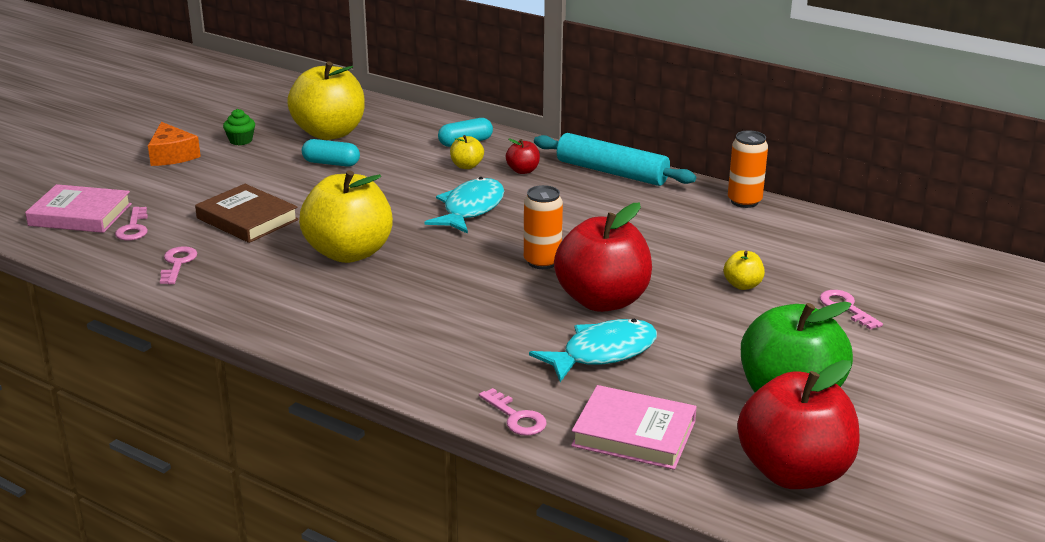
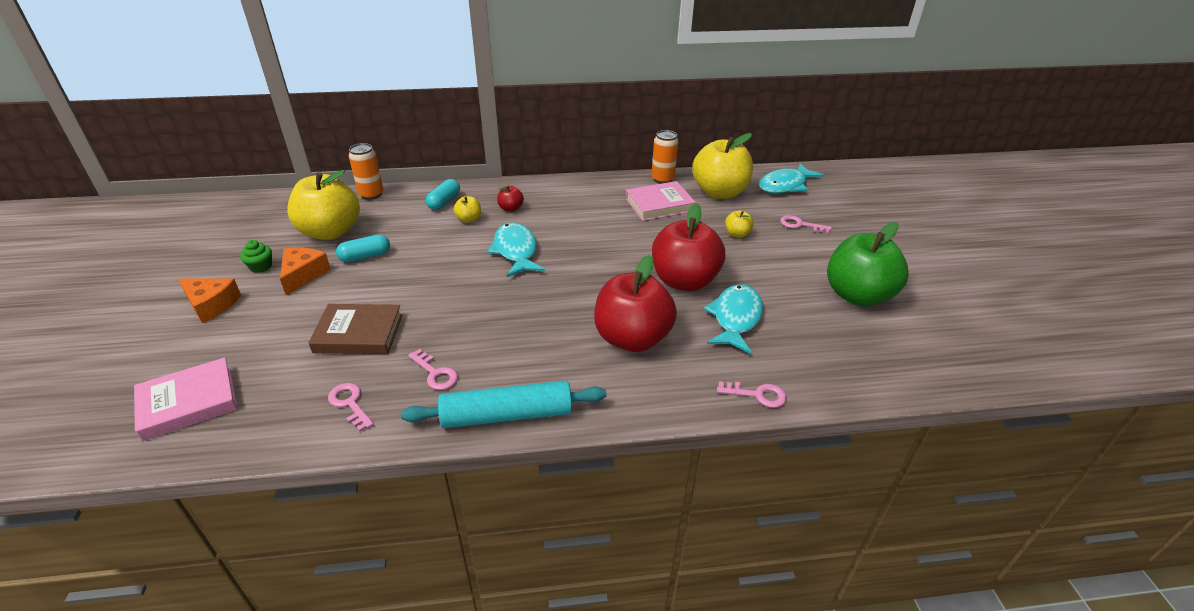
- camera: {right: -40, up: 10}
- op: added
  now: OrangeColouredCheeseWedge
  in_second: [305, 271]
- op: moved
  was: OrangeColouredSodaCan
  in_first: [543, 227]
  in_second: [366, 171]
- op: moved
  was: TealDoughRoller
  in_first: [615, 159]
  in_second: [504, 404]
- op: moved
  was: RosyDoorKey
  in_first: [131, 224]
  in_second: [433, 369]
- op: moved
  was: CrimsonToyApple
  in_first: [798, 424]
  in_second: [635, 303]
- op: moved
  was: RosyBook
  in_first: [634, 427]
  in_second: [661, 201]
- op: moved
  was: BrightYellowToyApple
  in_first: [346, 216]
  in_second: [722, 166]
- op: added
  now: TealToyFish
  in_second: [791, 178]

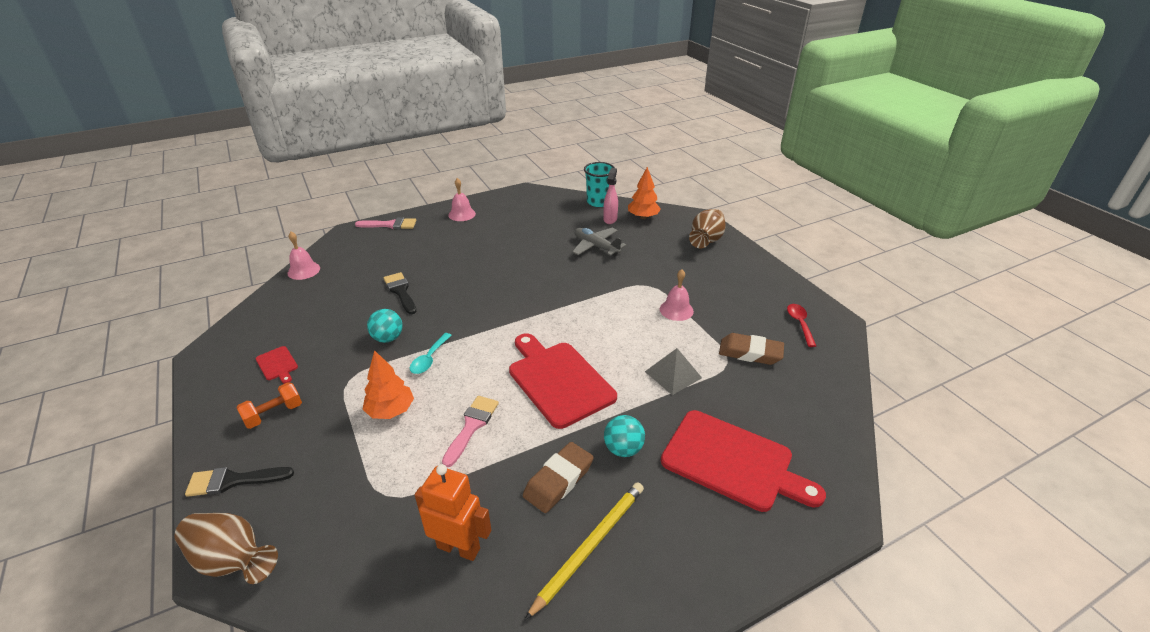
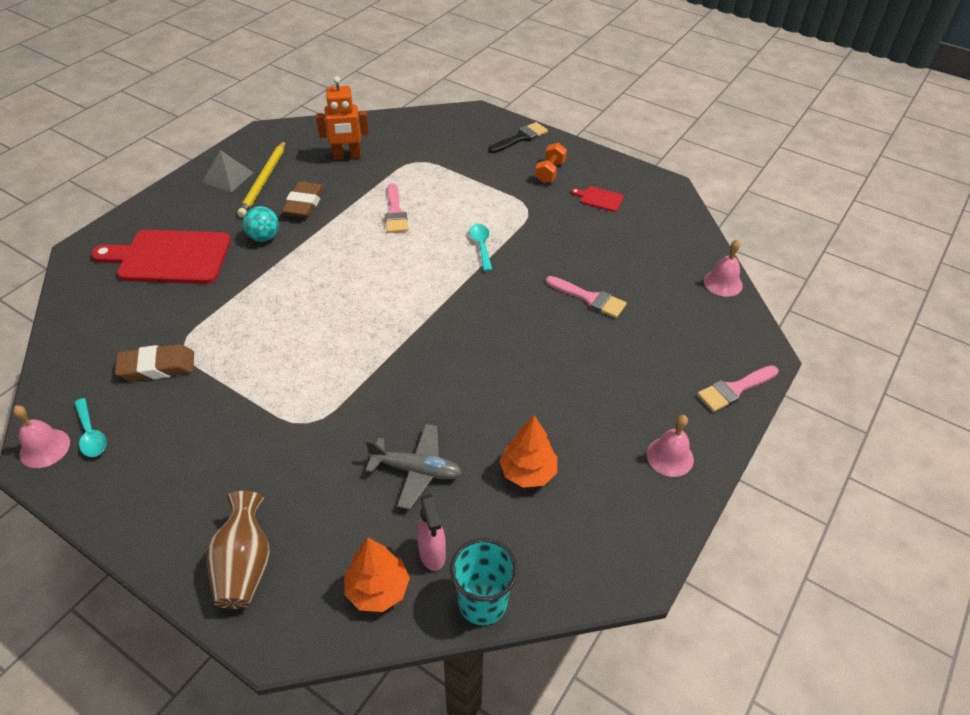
- camera: {right: 150, up: 10}
- op: moved
  was: RosyHandBell
  in_first: [677, 295]
  in_second: [41, 436]
- op: recoloured
  was: CrimsonSpoon
  now: TealSpoon
  in_first: [801, 325]
  in_second: [90, 427]
- op: moved
  was: GrayPyramid
  in_first: [673, 371]
  in_second: [227, 171]
- op: moved
  was: OrangeColouredTree
  in_first: [388, 384]
  in_second: [528, 451]
- op: recoloured
  was: BlackPaintbrush
  now: RosyPaintbrush
  in_first: [400, 293]
  in_second: [586, 297]
- op: removed
  was: BrownVase
  in_first: [226, 548]
- op: removed
  was: TealPlayBall
  in_first: [385, 326]
- op: removed
  was: CrimsonCuttingBoard
  in_first: [563, 381]

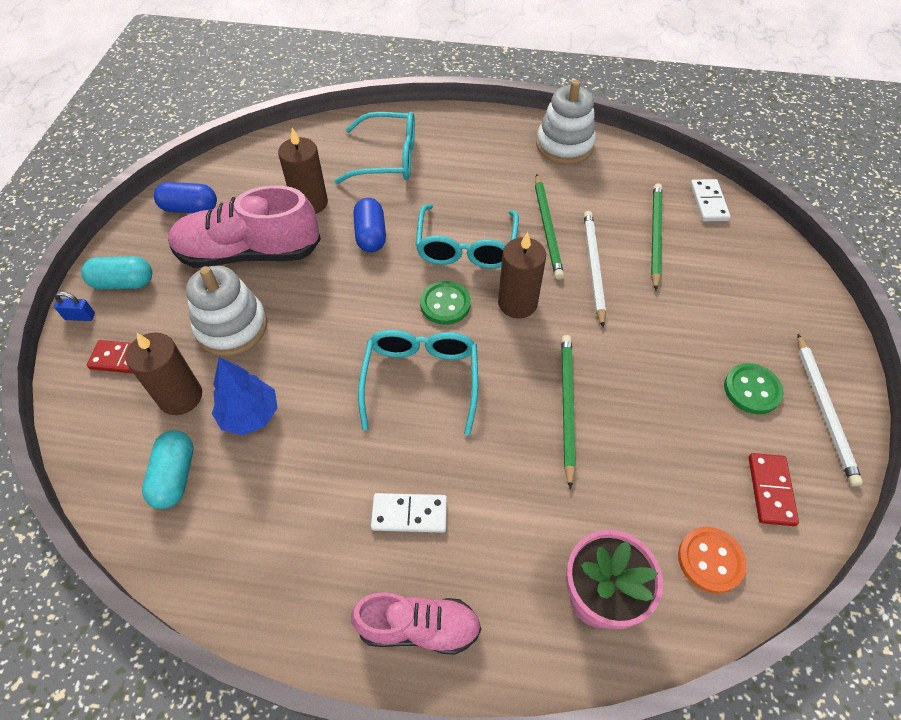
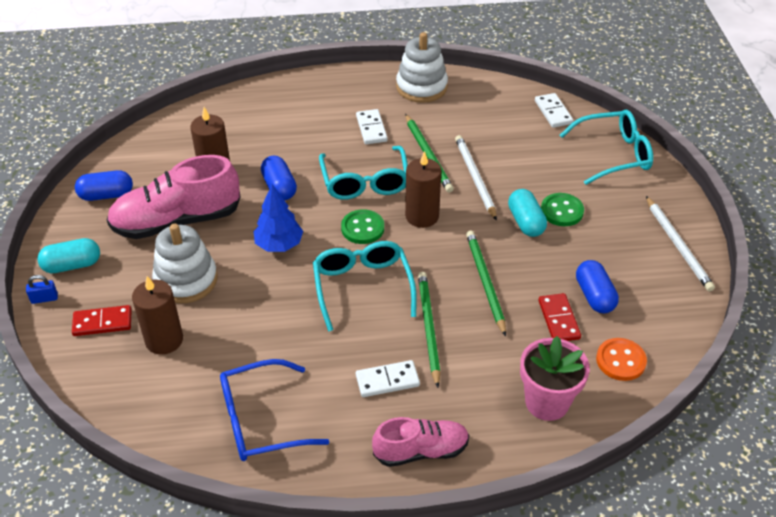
- camera: {right: -15, up: -10}
- op: added
  now: BlueGlasses
  in_second: [275, 410]
- op: moved
  was: BlueTree
  in_first: [245, 396]
  in_second: [278, 218]
- op: added
  now: WhiteDomino
  in_second: [372, 126]
- op: moved
  was: EmeraldLeadPencil
  in_first: [656, 237]
  in_second: [429, 330]
- op: moved
  was: TealPill
  in_first: [167, 469]
  in_second: [527, 213]
- op: moved
  was: CrimsonDomino
  in_first: [774, 489]
  in_second: [559, 317]
- op: moved
  was: EmeraldButton
  in_first: [754, 388]
  in_second: [562, 209]
- op: moved
  was: TealGlasses
  in_first: [375, 148]
  in_second: [606, 147]
- op: added
  now: BluePill
  in_second: [597, 286]

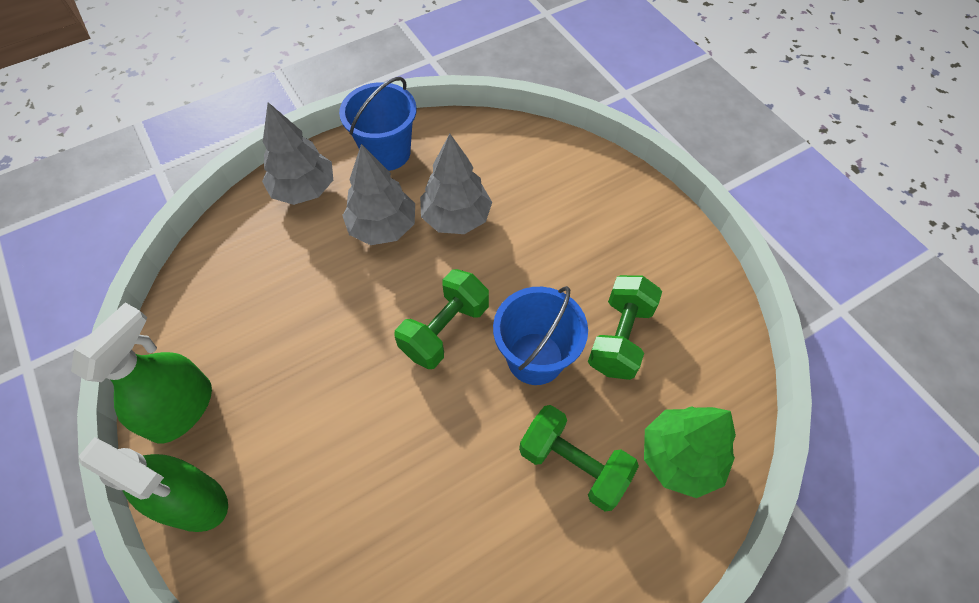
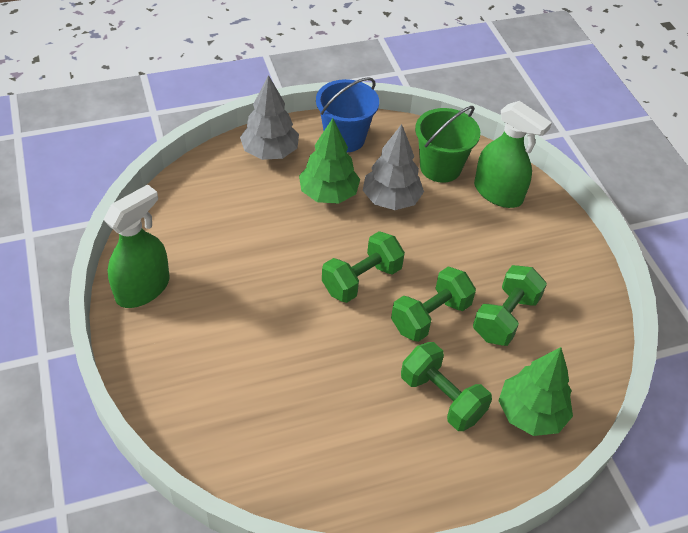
- camera: {right: 10, up: -10}
- op: recoloured
  was: GrayTree
  now: EmeraldTree
  in_first: [378, 194]
  in_second: [329, 161]
- op: replaced
  was: BluePail
  now: EmeraldDumbbell
  in_first: [540, 335]
  in_second: [433, 304]
- op: added
  now: EmeraldPail
  in_second: [447, 144]
- op: moved
  was: EmeraldSprayCleaner
  in_first: [153, 484]
  in_second: [513, 154]

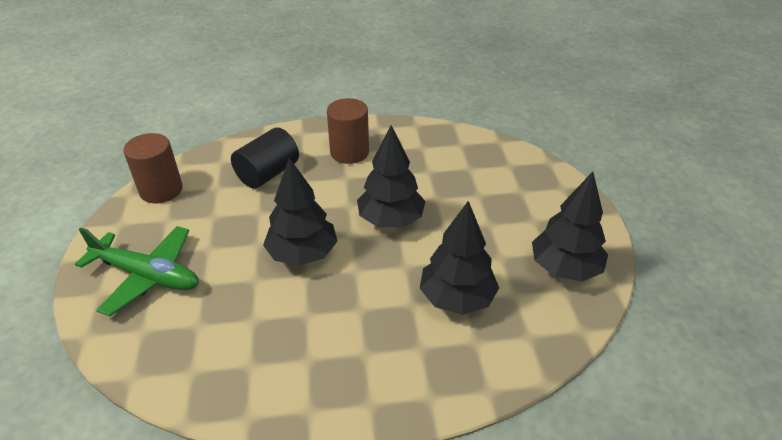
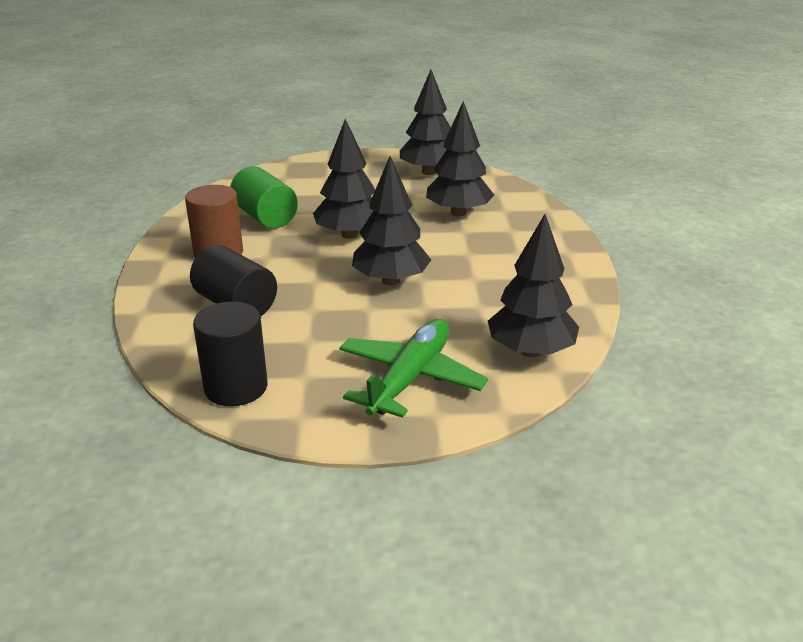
- camera: {right: -85, up: -10}
- op: recoloured
  was: BrownCylinder
  now: BlackCylinder
  in_first: [153, 168]
  in_second: [230, 354]
- op: added
  now: EmeraldCylinder
  in_second: [264, 197]
- op: added
  now: BlackTree
  in_second: [533, 285]

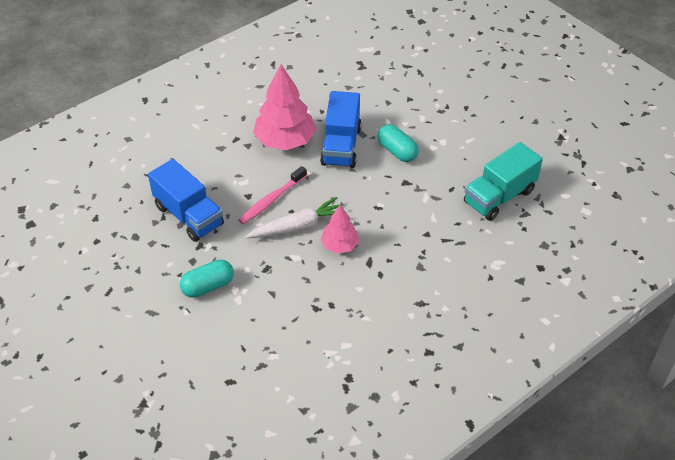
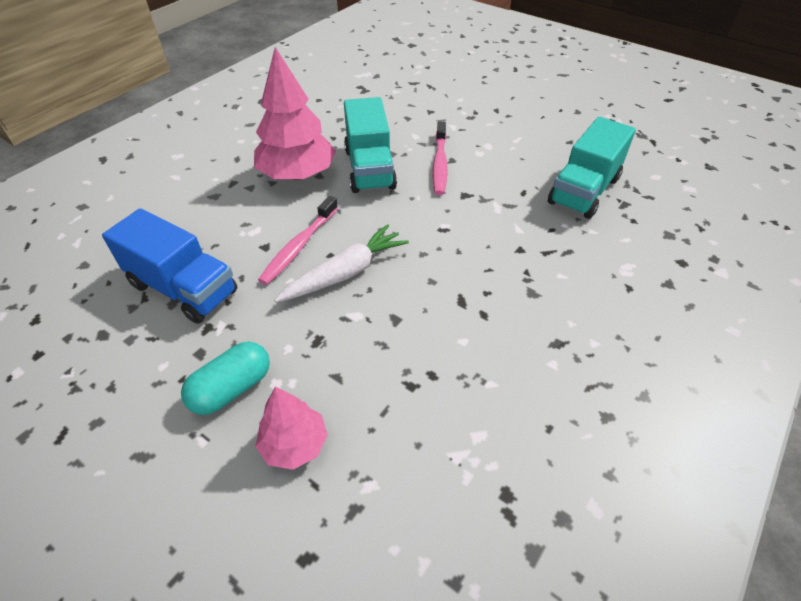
- camera: {right: -15, up: 0}
- op: moved
  was: RosyTree
  in_first: [339, 229]
  in_second: [291, 428]
- op: recoloured
  was: BlueToyTruck
  now: TealToyTruck
  in_first: [340, 129]
  in_second: [370, 145]
- op: replaced
  was: TealPill
  now: RosyToothbrush
  in_first: [398, 143]
  in_second: [440, 158]

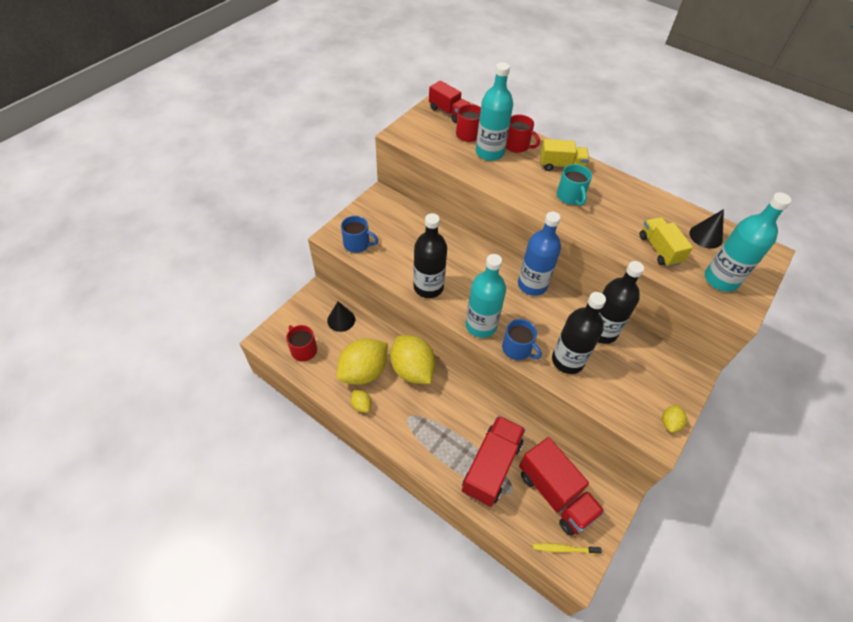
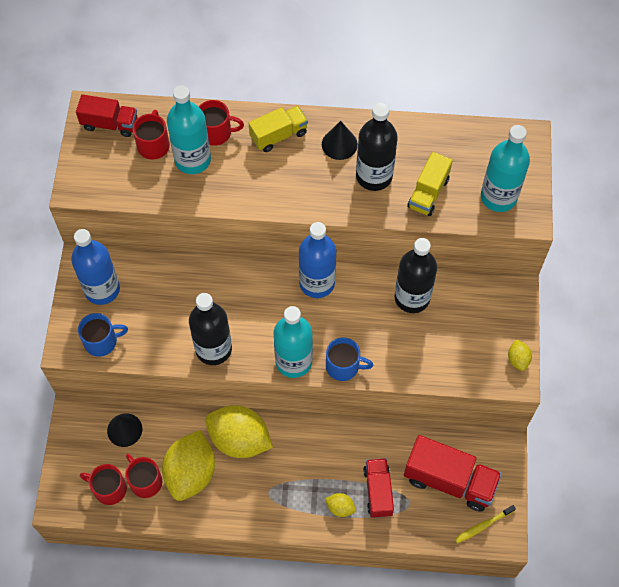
- camera: {right: -30, up: 10}
- op: added
  now: BlueFlask
  in_second: [95, 267]
- op: added
  now: CrimsonCoffeeMug
  in_second: [143, 476]
- op: moved
  was: BlackConeShape
  in_first: [706, 229]
  in_second: [340, 140]
- op: moved
  was: BrightYellowToyLemon
  in_first: [361, 401]
  in_second: [340, 505]
- op: moved
  was: BlackFlask
  in_first: [579, 333]
  in_second: [377, 147]
- op: resized
  was: CrimsonToyTruck
  in_first: [494, 461]
  in_second: [378, 488]
  ratio: 0.62
- op: turned
  was: BrightYellowToyTruck
  in_first: [666, 242]
  in_second: [430, 184]
  clockwise: -105
- op: removed
  was: TealCoffeeMug
  in_first: [574, 185]

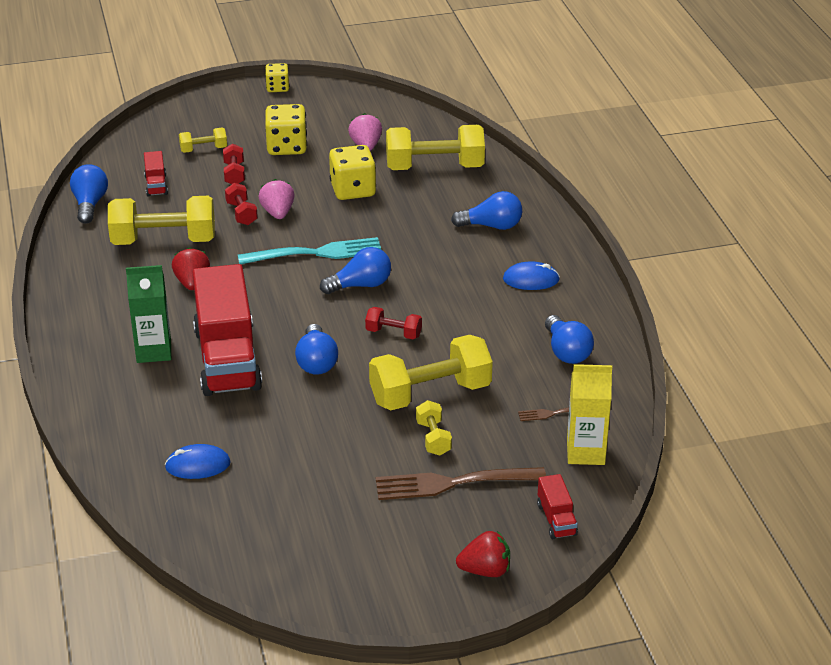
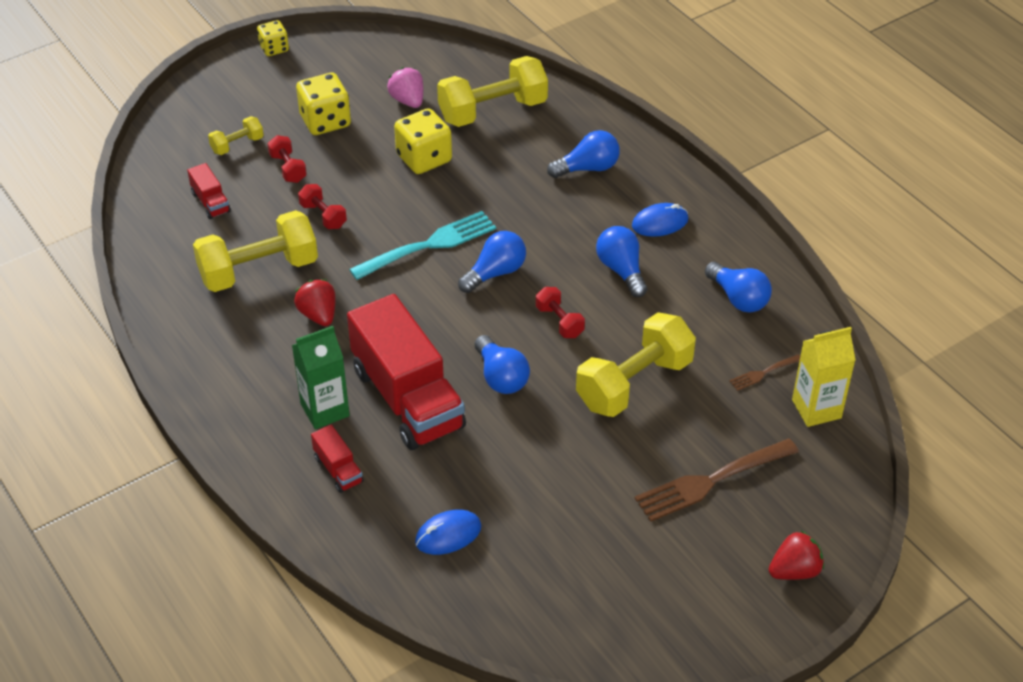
- camera: {right: -20, up: 10}
- op: moved
  was: CrimsonToyTruck
  in_first: [557, 506]
  in_second: [337, 459]
- op: turned
  was: CrimsonDumbbell
  in_first: [393, 323]
  in_second: [560, 312]
  clockwise: 60
- op: moved
  was: BlueLightbulb
  in_first: [89, 193]
  in_second: [621, 261]
- op: removed
  was: RosyBerry
  in_first: [276, 199]
- op: removed
  was: BrightYellowDumbbell
  in_first: [434, 428]

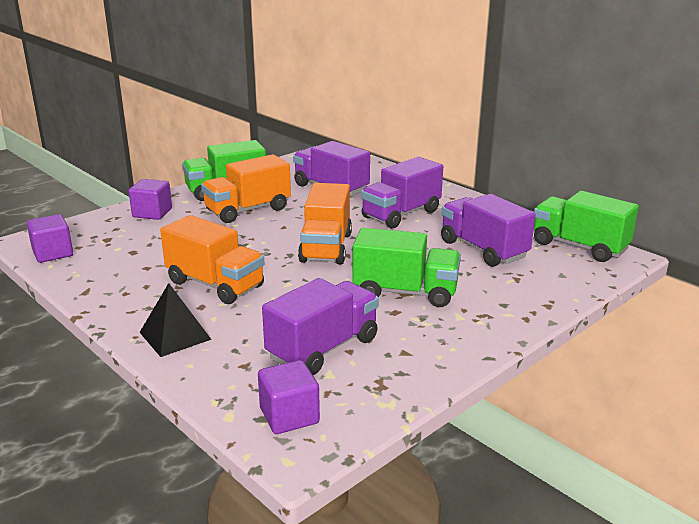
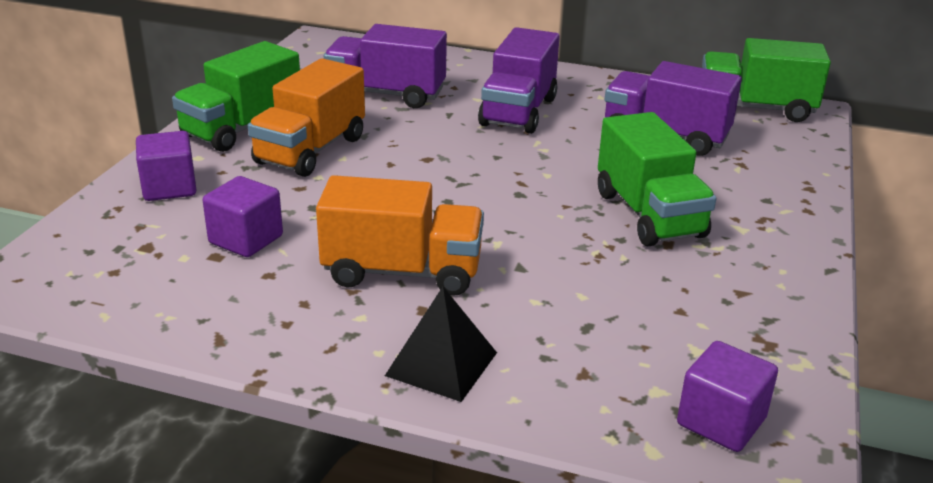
- camera: {right: -30, up: 5}
- op: moved
  was: RoyalPurpleSolidCube
  in_first: [50, 238]
  in_second: [242, 216]
- op: turned
  was: EmeraldToyTruck
  in_first: [406, 267]
  in_second: [657, 179]
  clockwise: 90
- op: removed
  was: RoyalPurpleToyTruck
  in_first: [320, 326]
- op: removed
  was: OrangeColouredToyTruck
  in_first: [325, 223]

